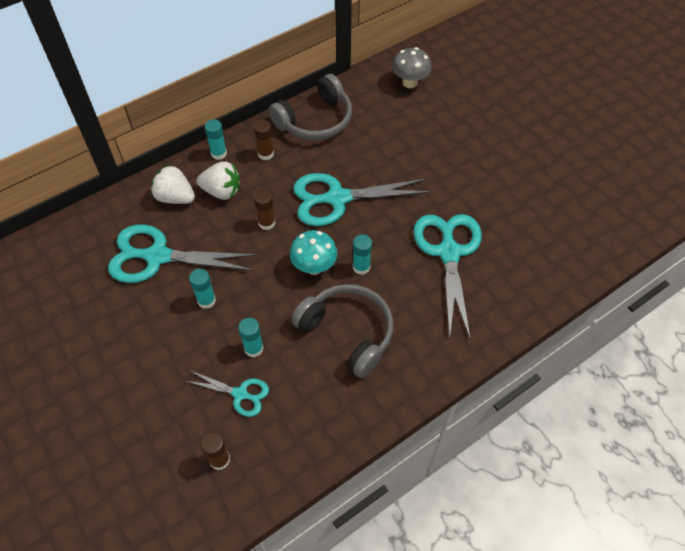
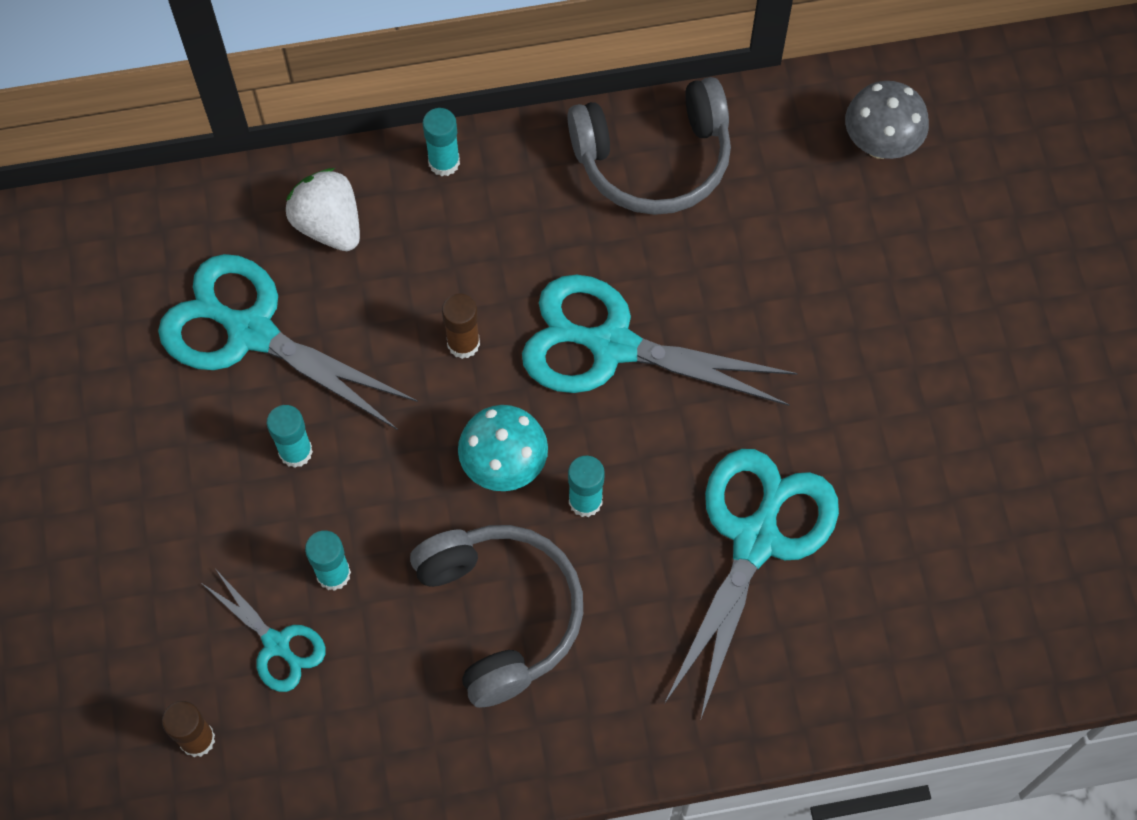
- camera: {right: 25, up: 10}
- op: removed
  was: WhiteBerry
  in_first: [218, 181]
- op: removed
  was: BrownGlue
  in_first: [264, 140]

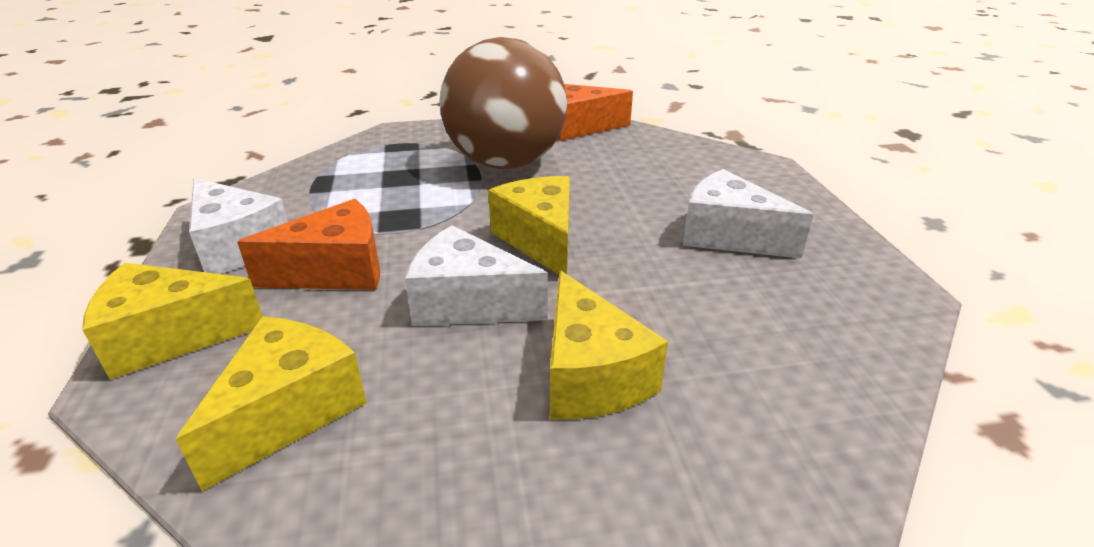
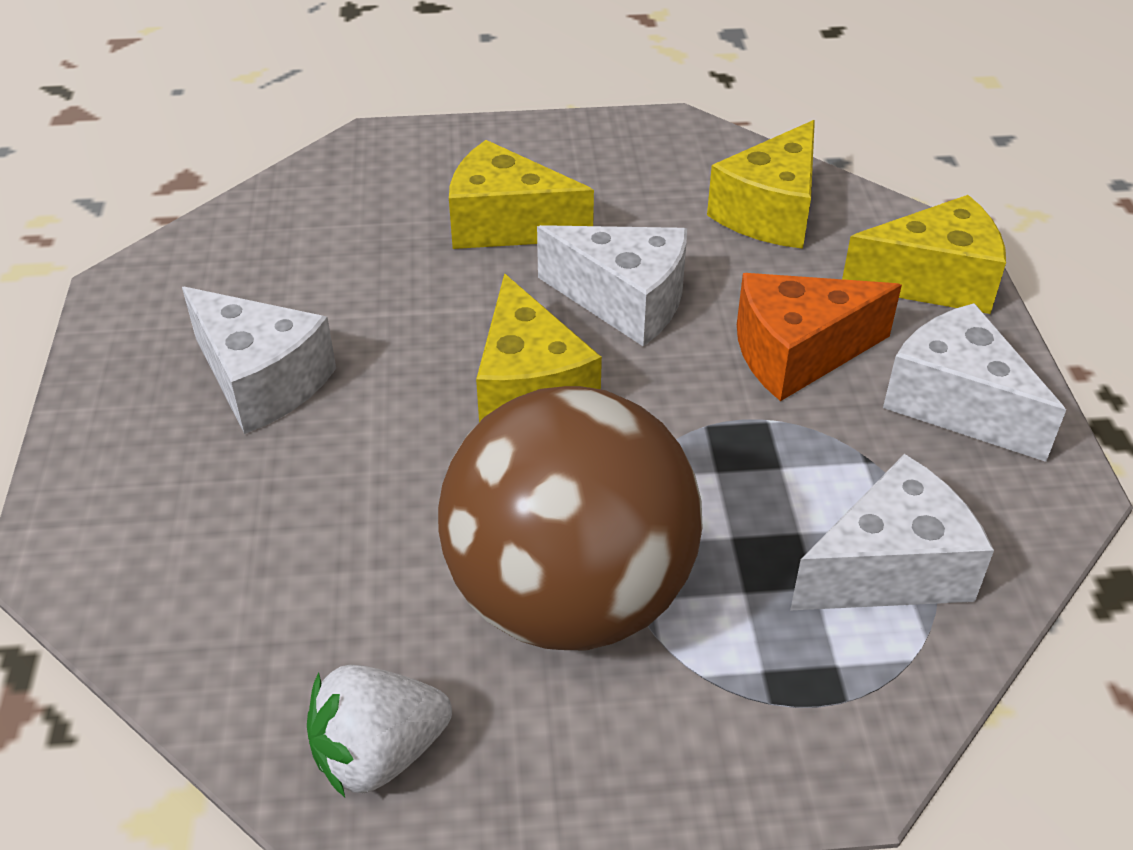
- camera: {right: -175, up: 10}
- op: replaced
  was: OrangeColouredCheeseWedge
  now: WhiteBerry
  in_first: [595, 112]
  in_second: [379, 731]
- op: turned
  was: BrightYellowCheeseWedge
  in_first: [609, 344]
  in_second: [521, 194]
  clockwise: -60
- op: added
  now: WhiteCheeseWedge
  in_second: [892, 532]

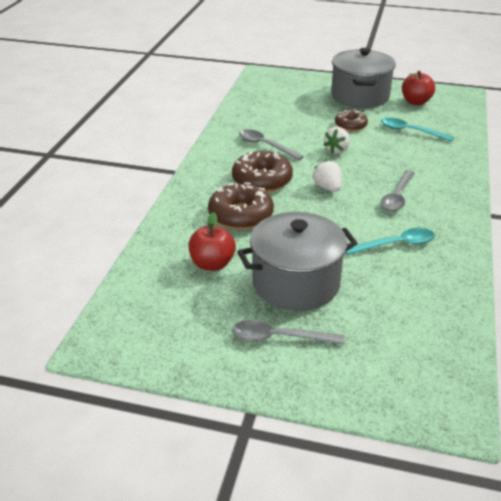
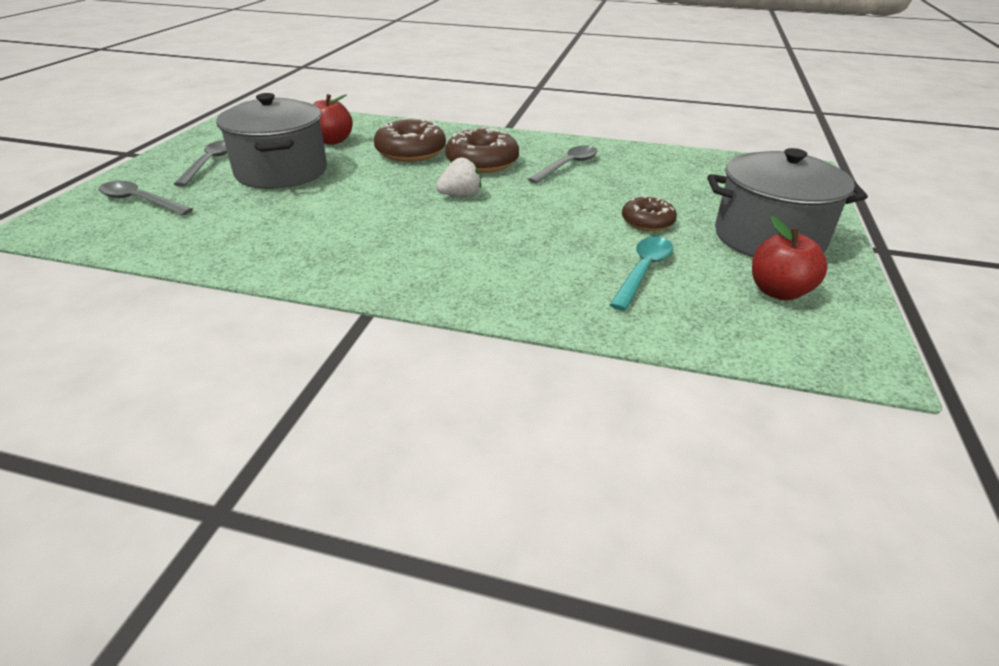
- camera: {right: 90, up: 0}
- op: moved
  was: GraySpoon
  in_first: [398, 190]
  in_second: [146, 198]
- op: removed
  was: WhiteBerry
  in_first: [336, 140]
- op: removed
  was: TealSpoon
  in_first: [390, 241]

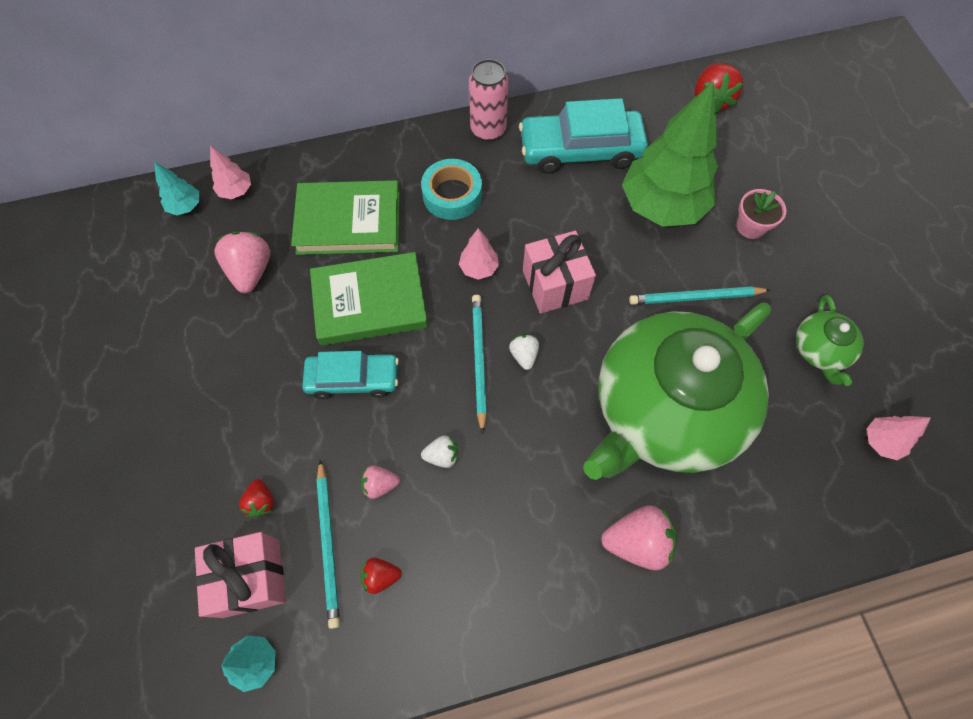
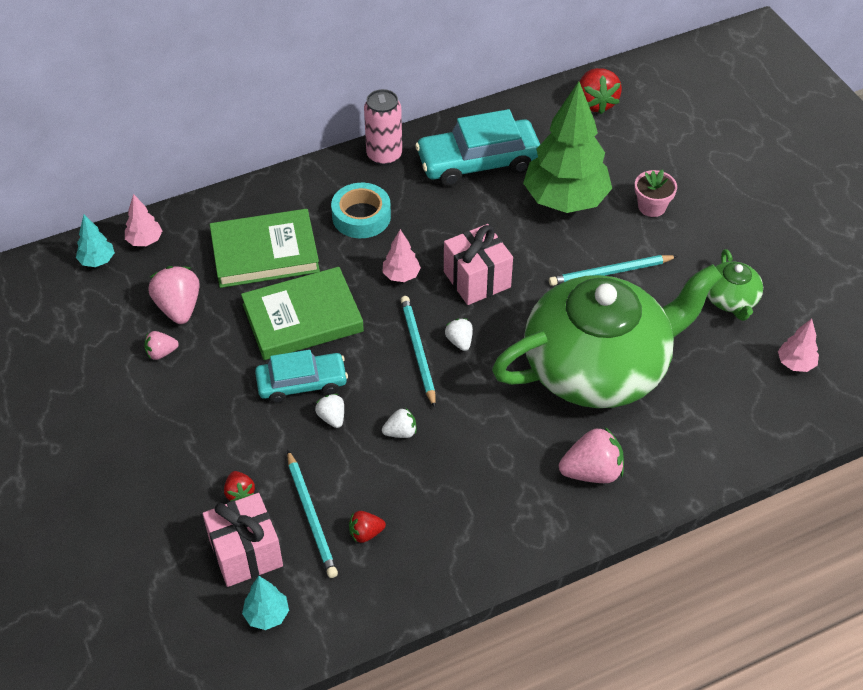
- camera: {right: -10, up: -15}
- op: moved
  was: RosyBerry
  in_first: [380, 482]
  in_second: [161, 345]
- op: added
  now: WhiteBerry
  in_second: [329, 411]
- op: turned
  was: EmeraldChinaTeapot
  in_first: [677, 391]
  in_second: [607, 336]
  clockwise: -150

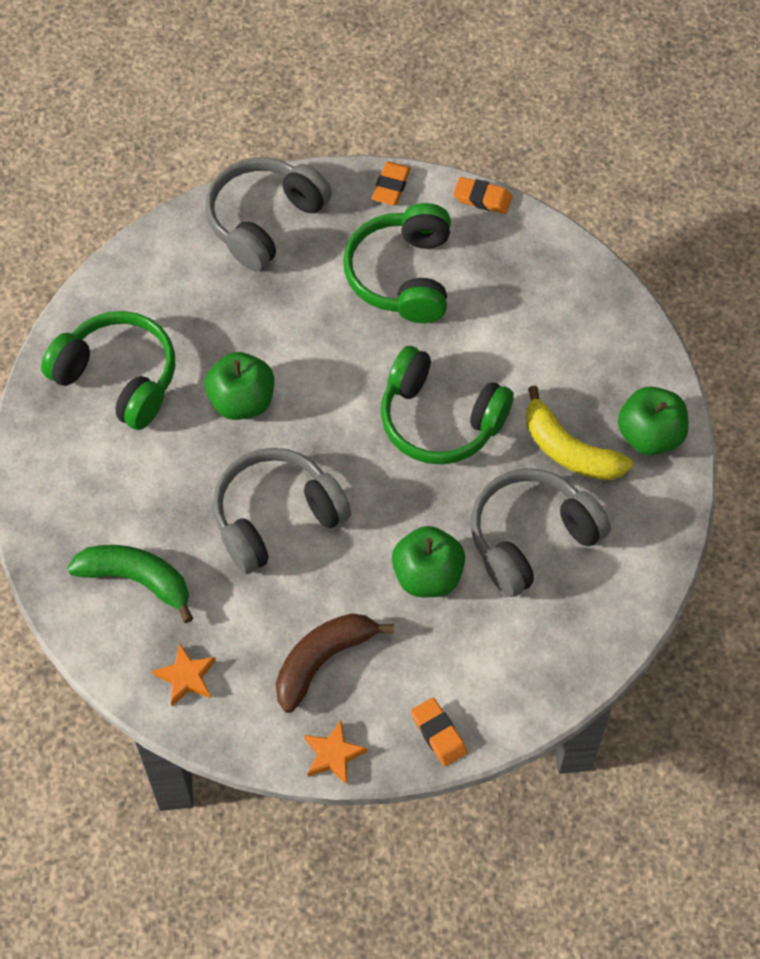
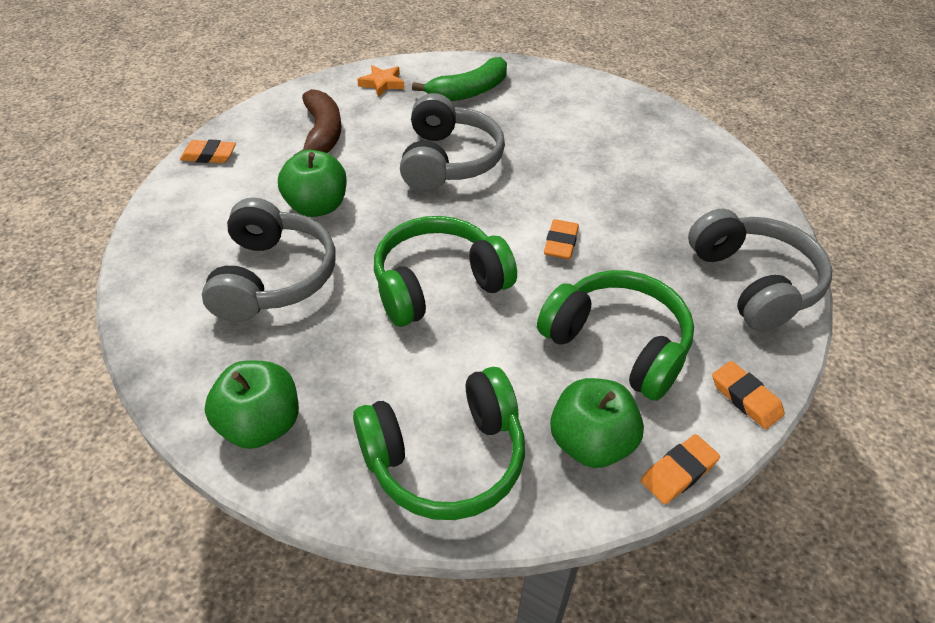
- camera: {right: 125, up: -15}
- op: moved
  was: EmeraldHeadphones
  in_first: [108, 370]
  in_second: [439, 443]
- op: added
  now: OrangeColouredEraser
  in_second: [561, 239]
- op: moved
  was: EmeraldToyApple
  in_first: [239, 386]
  in_second: [597, 423]
- op: removed
  was: OrangeColouredStar
  in_first: [336, 752]
- op: removed
  was: BrightYellowBanana
  in_first: [579, 433]

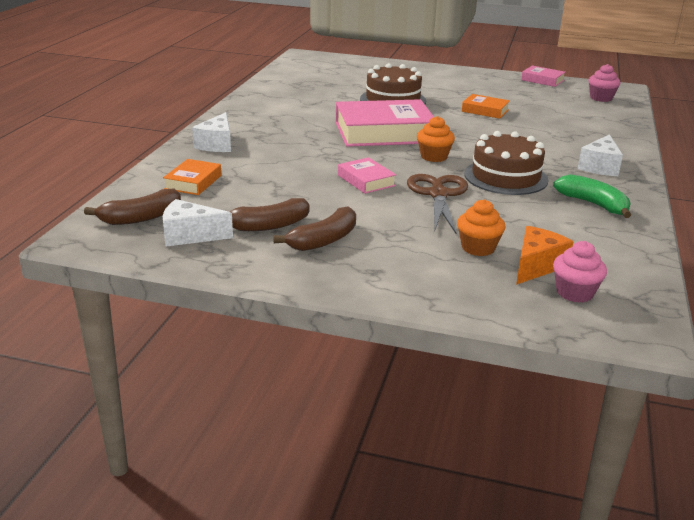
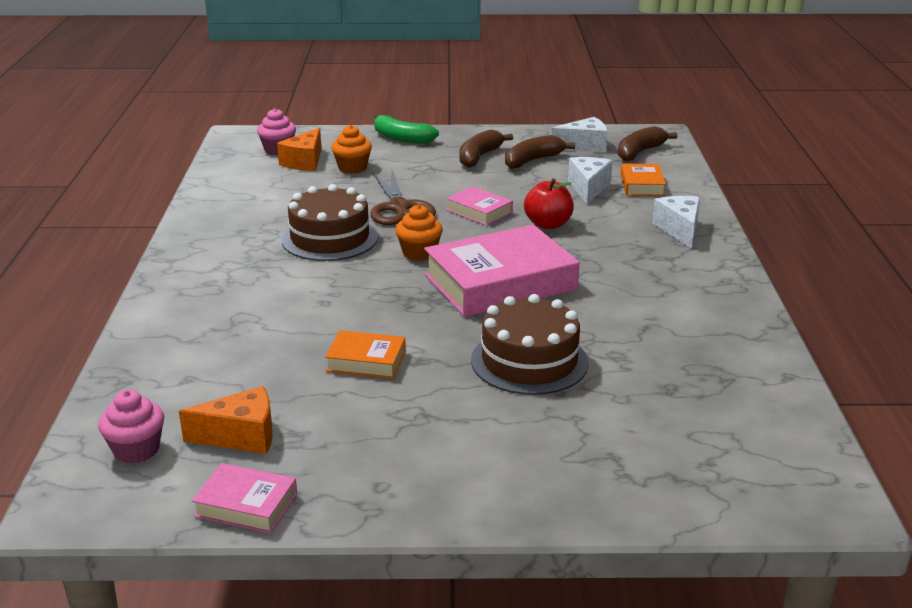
- camera: {right: 165, up: 0}
- op: added
  now: OrangeColouredCheeseWedge
  in_second: [226, 420]
- op: moved
  was: EmeraldBanana
  in_first: [592, 196]
  in_second: [406, 129]
- op: added
  now: CrimsonToyApple
  in_second: [549, 203]
- op: moved
  was: WhiteCheeseWedge
  in_first: [600, 155]
  in_second: [590, 180]

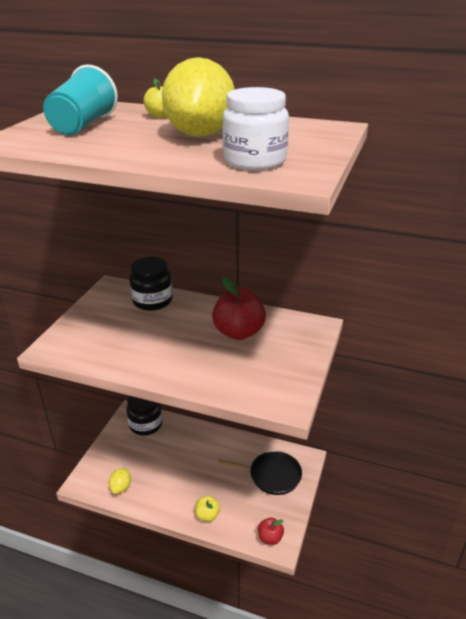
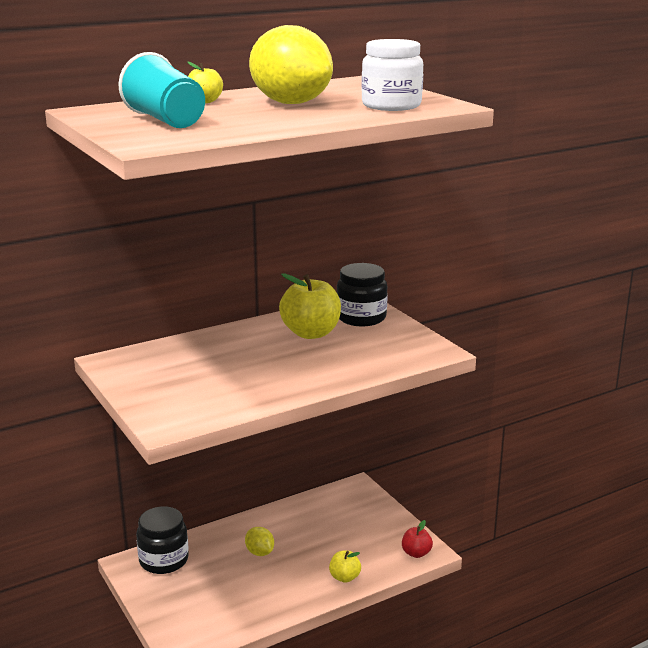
- camera: {right: -50, up: -10}
- op: moved
  was: BrightYellowToyLemon
  in_first: [120, 481]
  in_second: [259, 541]
- op: recoloured
  was: CrimsonToyApple
  now: BrightYellowToyApple
  in_first: [239, 308]
  in_second: [310, 306]
- op: moved
  was: BlackJamJar
  in_first: [151, 284]
  in_second: [362, 294]
- op: removed
  was: BlackPan
  in_first: [260, 473]

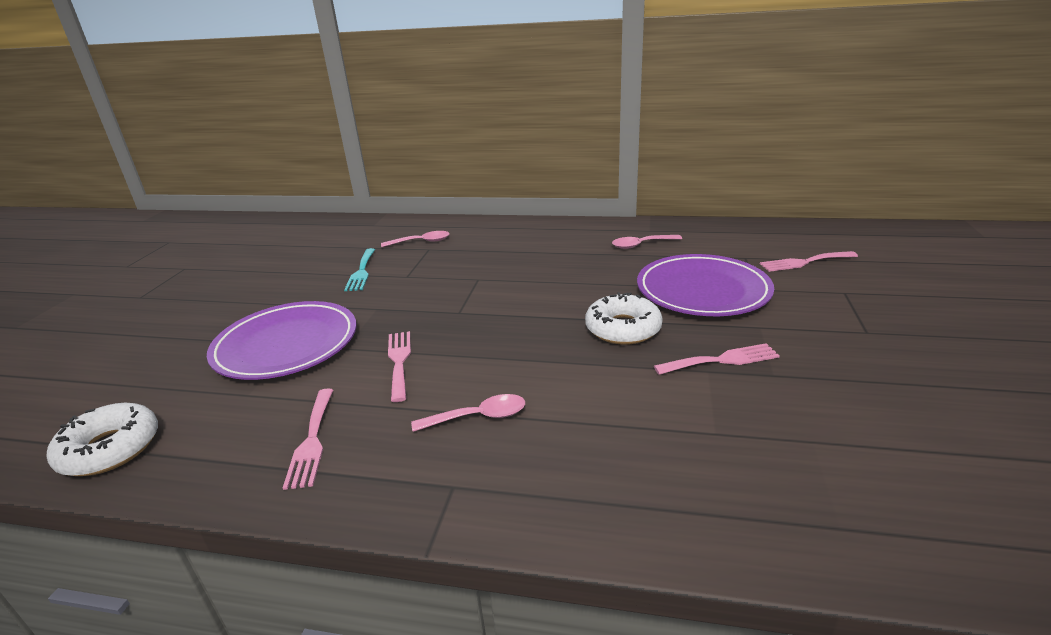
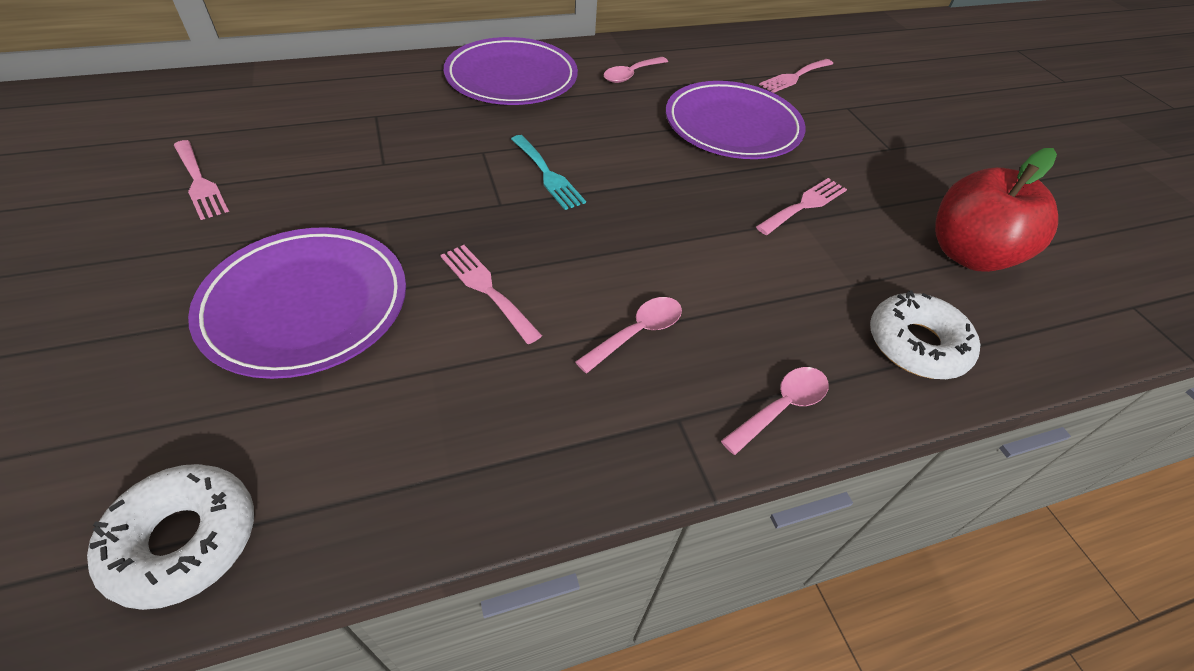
- camera: {right: -35, up: 20}
- op: moved
  was: RosyFork
  in_first: [308, 439]
  in_second: [201, 180]
- op: added
  now: RoyalPurpleFlatDish
  in_second: [511, 71]
- op: moved
  was: TealFork
  in_first: [359, 269]
  in_second: [548, 172]
- op: moved
  was: RosySpoon
  in_first: [415, 239]
  in_second: [775, 411]
- op: moved
  was: WhiteGlazedDonut
  in_first: [624, 318]
  in_second: [925, 334]
- op: added
  now: CrimsonToyApple
  in_second: [996, 210]

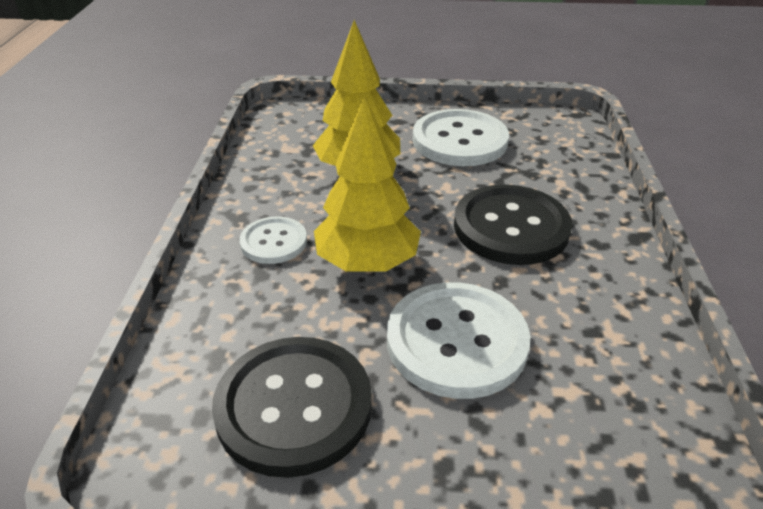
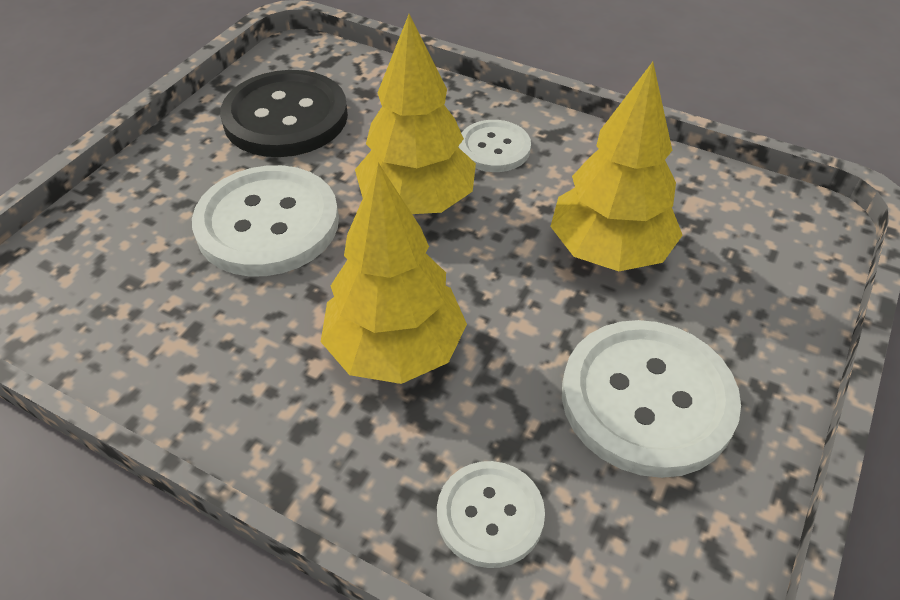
- camera: {right: 115, up: 10}
- op: replaced
  was: BlackButton
  now: BrightYellowTree
  in_first: [513, 225]
  in_second: [394, 273]
- op: added
  now: WhiteButton
  in_second: [491, 514]

